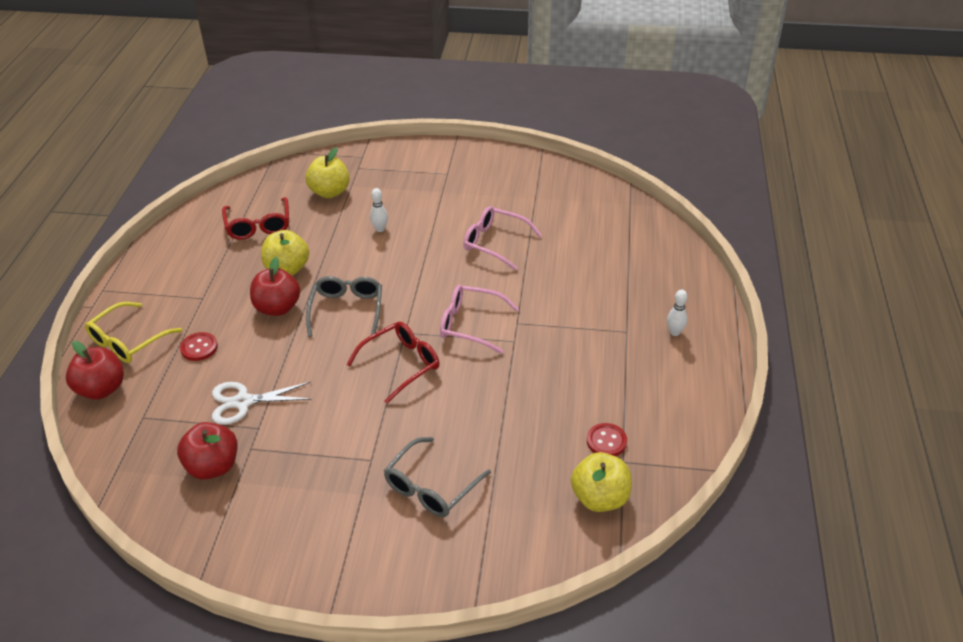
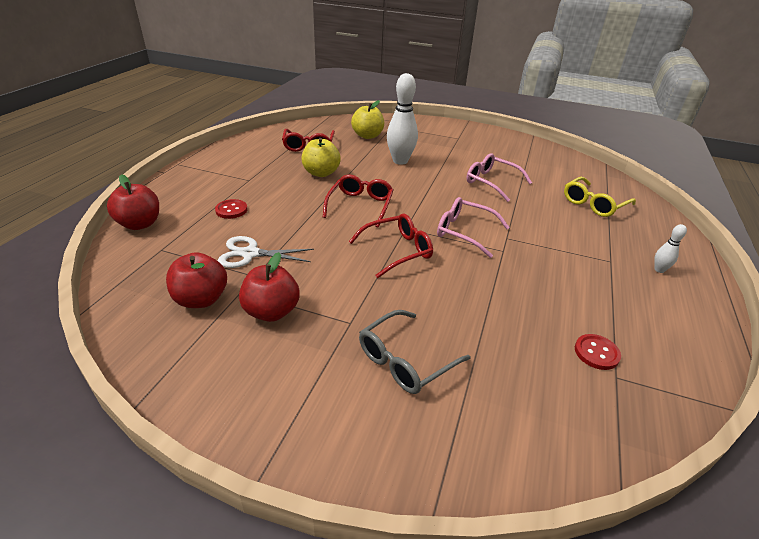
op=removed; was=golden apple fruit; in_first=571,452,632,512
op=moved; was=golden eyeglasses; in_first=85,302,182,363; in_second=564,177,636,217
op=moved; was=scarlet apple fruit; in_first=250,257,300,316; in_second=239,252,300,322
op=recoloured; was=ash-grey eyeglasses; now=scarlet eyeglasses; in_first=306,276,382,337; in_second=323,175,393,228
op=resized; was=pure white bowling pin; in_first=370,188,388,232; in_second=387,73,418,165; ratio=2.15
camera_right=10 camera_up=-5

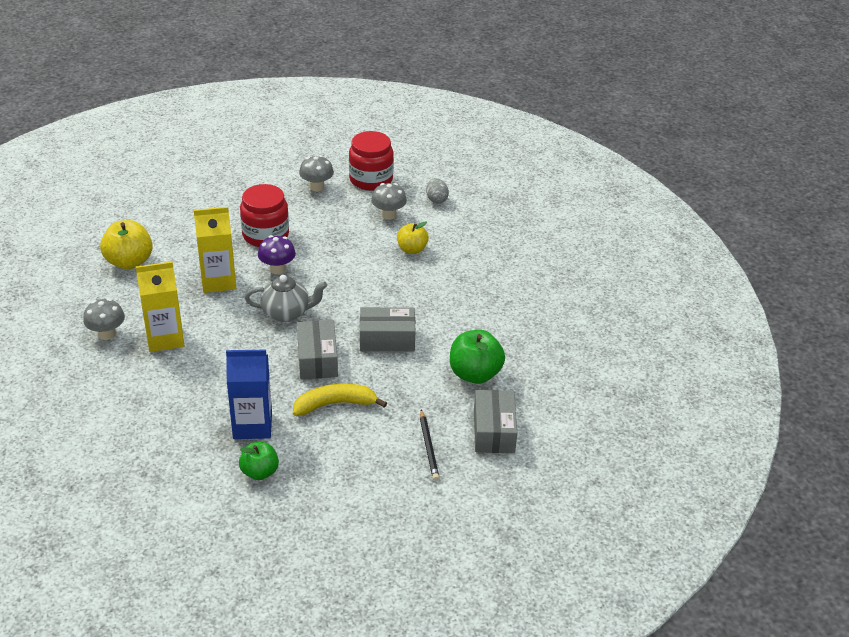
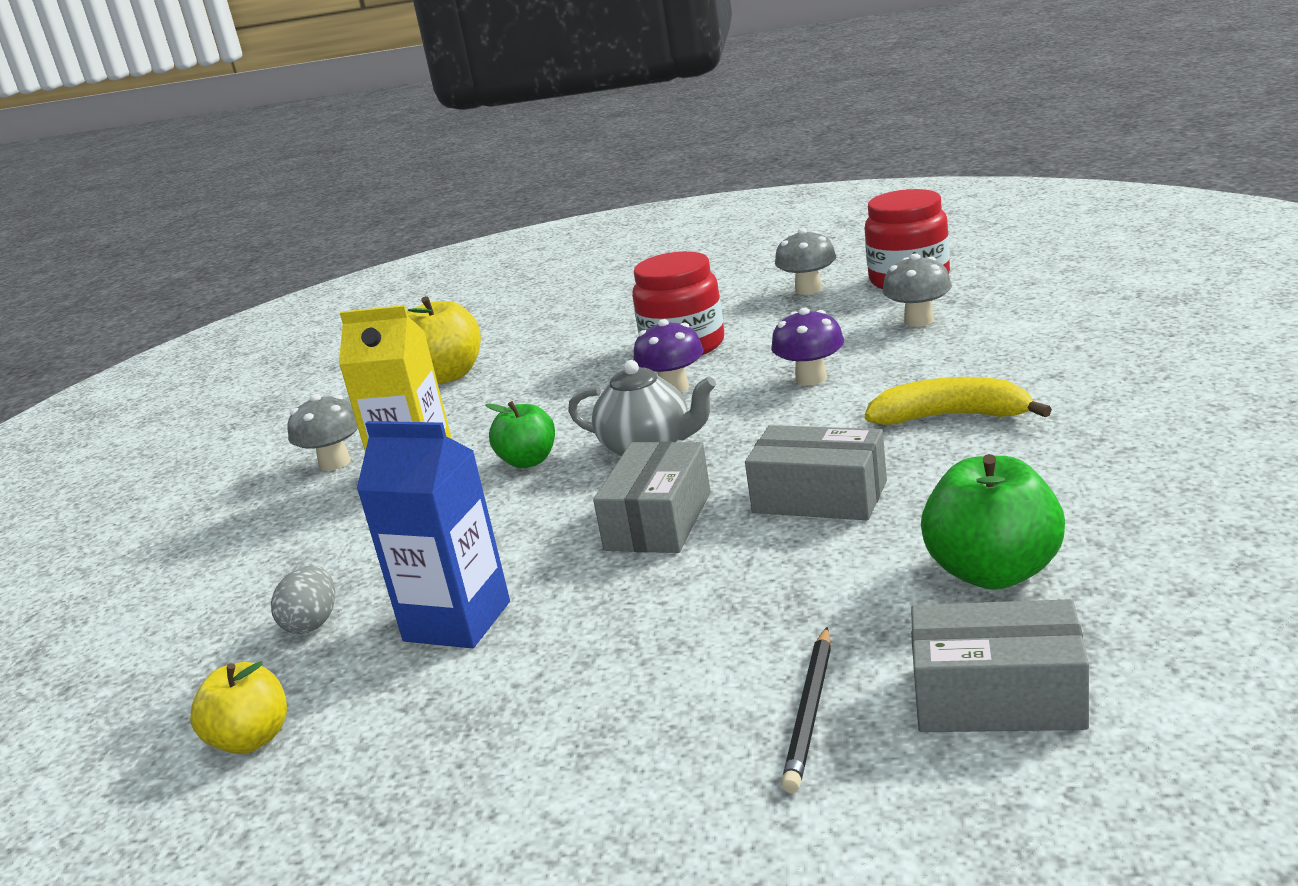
op=removed; was=golden milk carton; in_first=194,207,236,293
op=added; now=purple toadstool; in_second=771,307,844,385
op=moved; was=green apple fruit; in_first=239,442,279,480; in_second=485,401,555,468
op=moved; was=golden banana; in_first=293,384,387,416; in_second=865,377,1052,425
op=moved; was=golden apple fruit; in_first=397,221,429,254; in_second=190,661,287,754
op=moved; was=ash-grey egg shape; in_first=426,178,449,204; in_second=271,565,335,634
op=turned; was=ash-grey package; in_first=474,390,517,453; in_second=911,599,1089,732; clockwise=75
camera_right=30 camera_up=-15

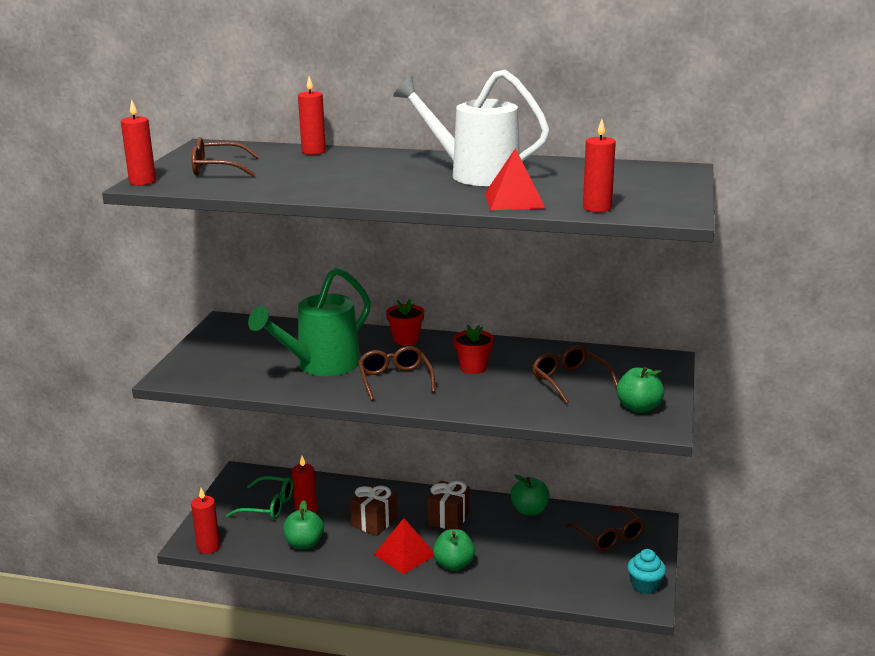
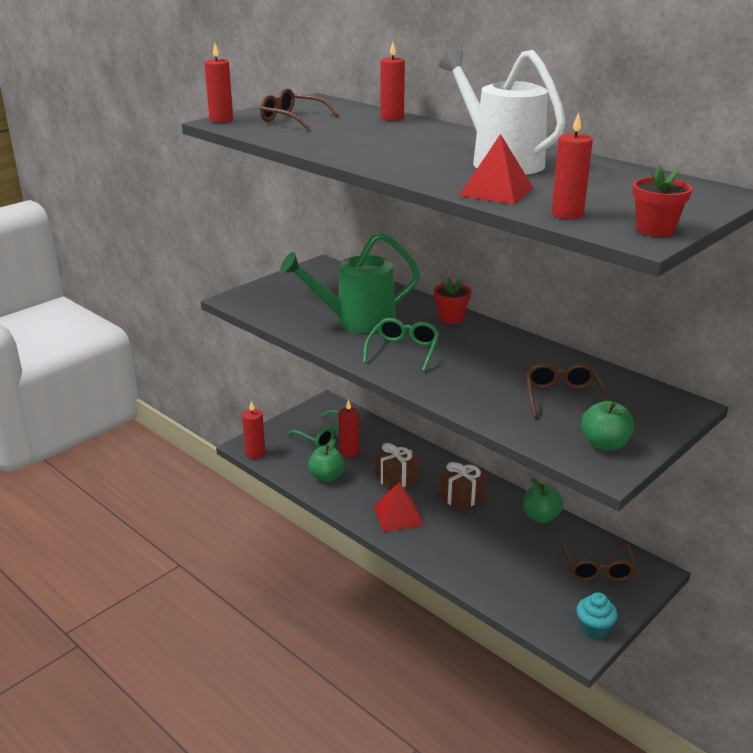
op=removed; was=green apple fruit; in_first=433,529,475,571
op=moved; was=scarlet plant pot; in_first=453,324,494,374; in_second=632,166,692,237
op=recoloured; was=dark brown eyeglasses; now=green eyeglasses; in_first=358,346,435,401; in_second=363,318,440,372
camera_right=30 camera_up=5

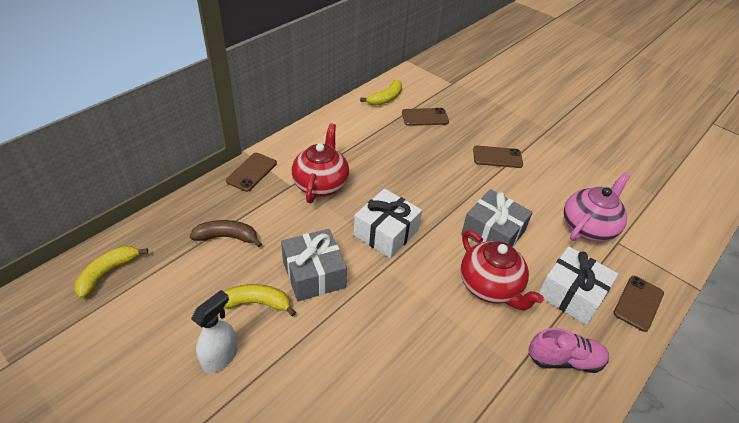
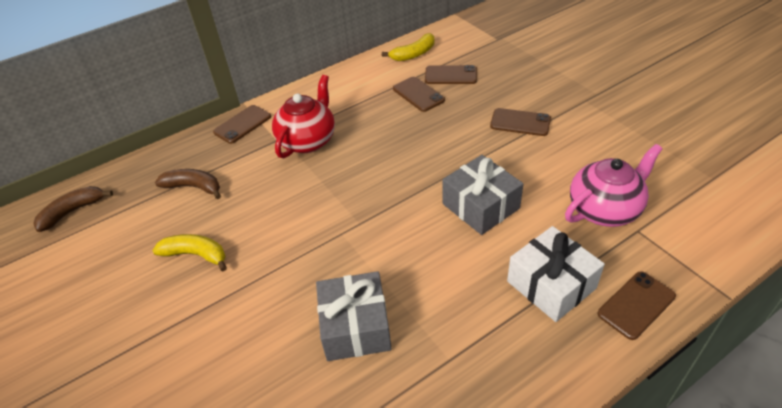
op=removed; was=pure white spray cleaner; in_first=191,290,238,373
op=removed; was=pure white wrapped gift; in_first=354,189,422,258
op=removed; was=scarlet china teapot; in_first=460,230,544,311
op=removed; was=rosy lace-up shoe; in_first=528,328,609,373
op=added; now=dark brown phone; in_second=393,77,445,112
op=moved; was=ash-grey wrapped gift; in_first=281,229,347,302; in_second=316,271,392,361
op=recoloured; was=golden banana; now=dark brown banana; in_first=74,246,148,299; in_second=33,186,113,232
camera_right=20 camera_up=0

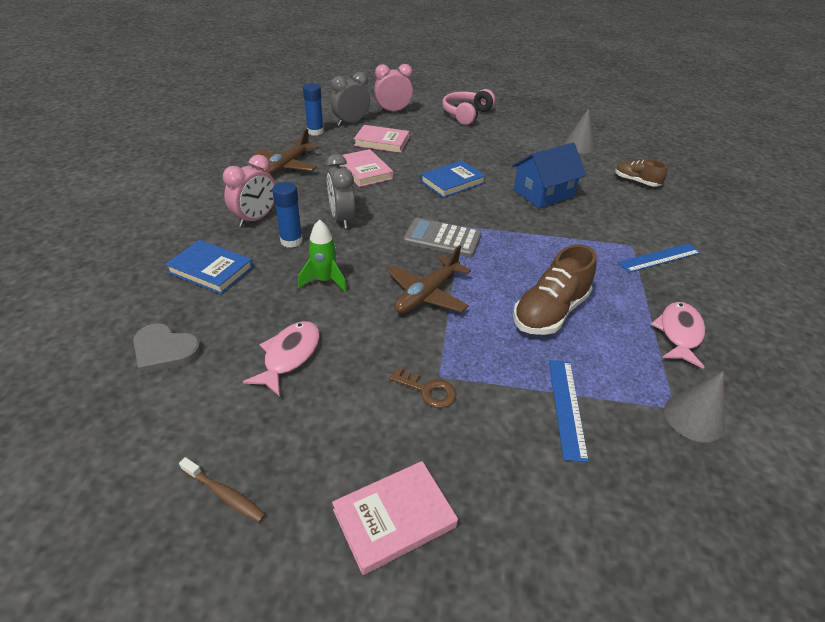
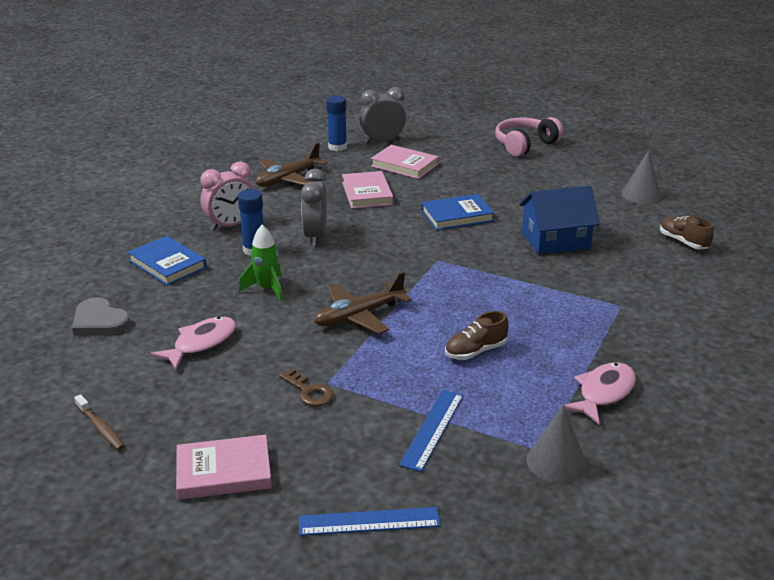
op=removed; was=rosy bedside clock; in_first=374,64,413,112
op=removed; was=ash-grey pocket calculator; in_first=403,218,481,257
op=moved; was=royal blue ruler; in_first=618,244,701,273; in_second=299,507,441,536
op=resized; was=dark brown lace-up shoe; in_first=513,244,597,335; in_second=445,311,509,360; ratio=0.6
camera_right=20 camera_up=-10

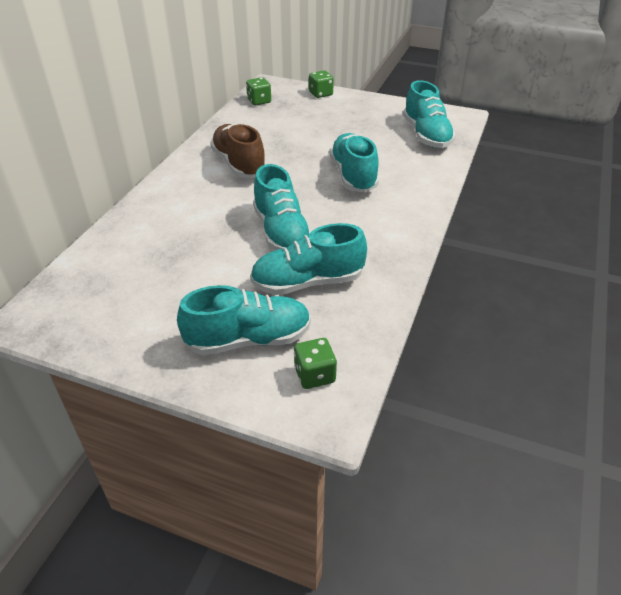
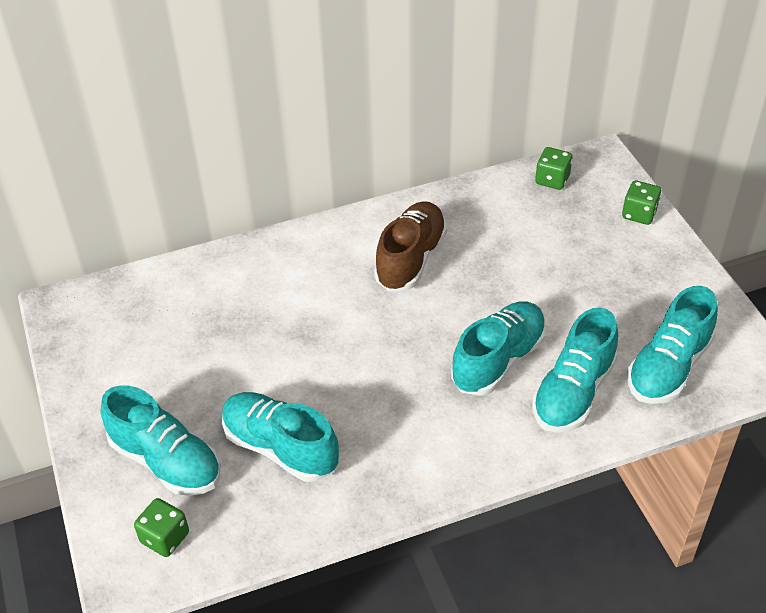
op=moved; was=teal lace-up shoe; in_first=253,164,311,250; in_second=532,307,618,432
camera_right=50 camera_up=5

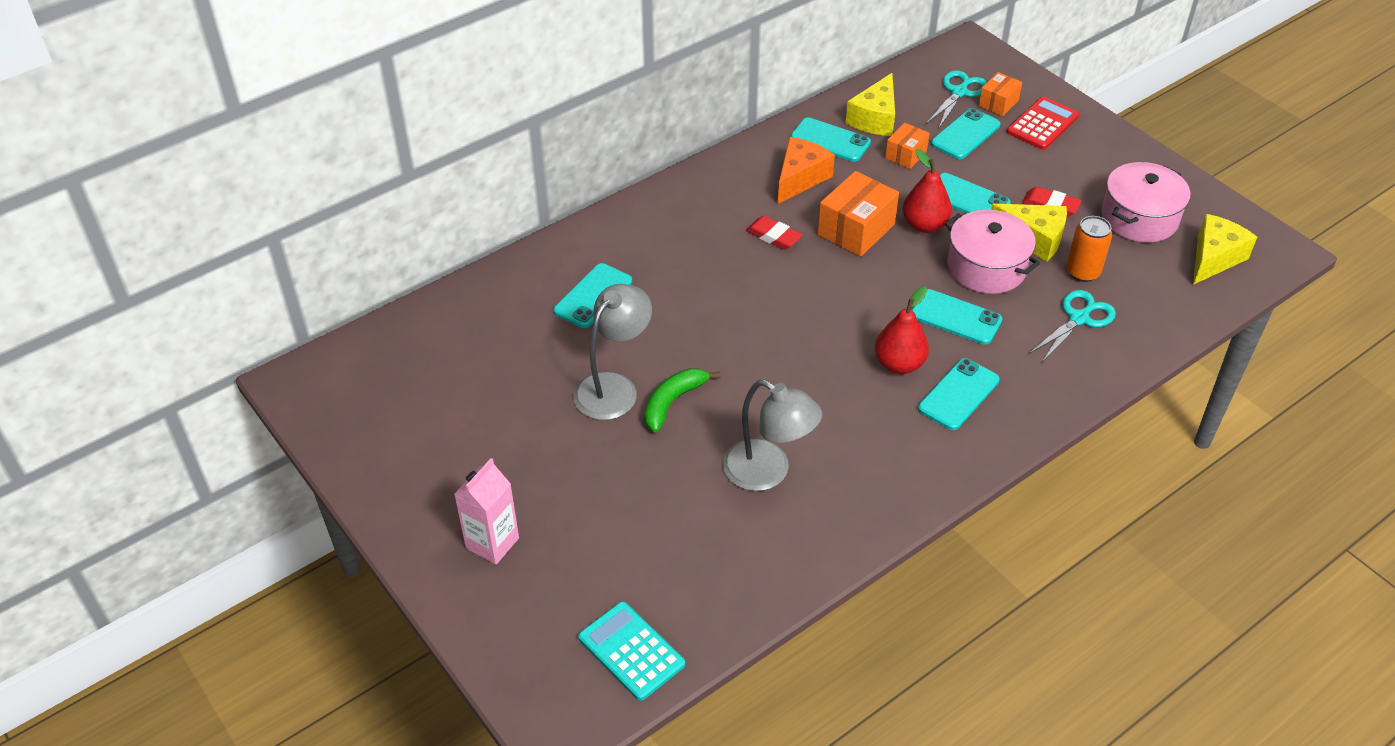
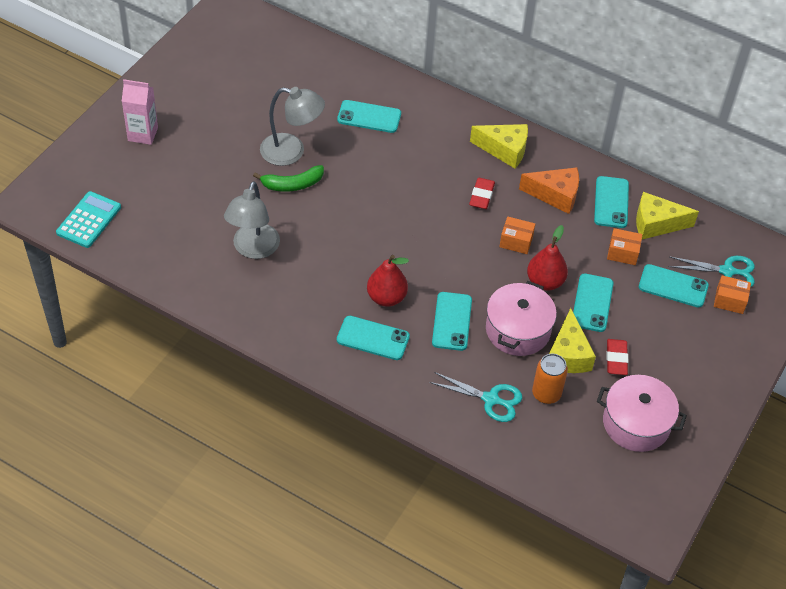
op=removed; was=scarlet pocket calculator; in_first=1007,96,1079,150
op=moved; was=golden cheese; in_first=1193,214,1257,285; in_second=470,124,528,168
op=turned; was=green banana; in_first=644,368,721,433; in_second=253,165,324,192; clockwise=150
op=resized; was=bright orange package; in_first=818,171,899,257; in_second=499,216,535,254; ratio=0.58
camera_right=65 camera_up=5

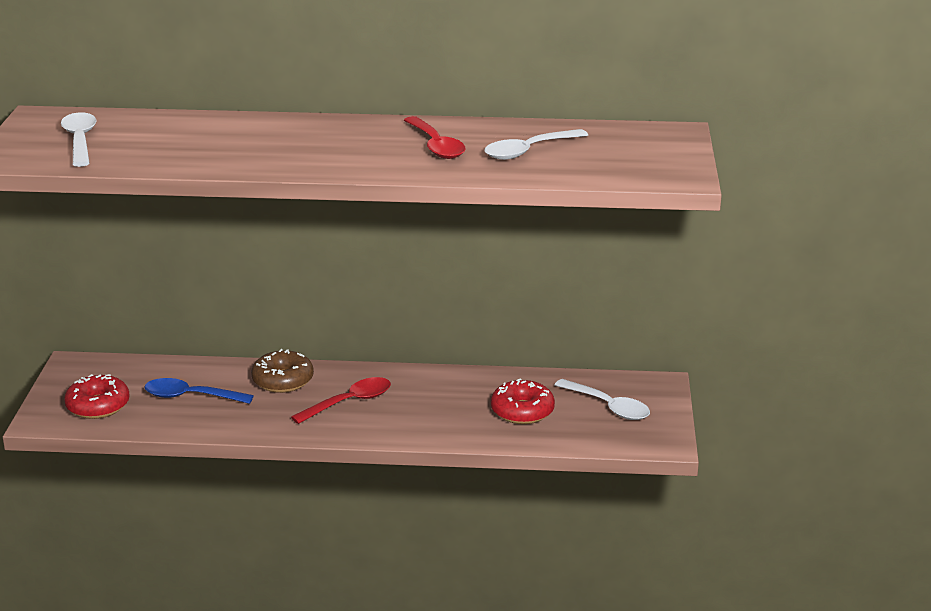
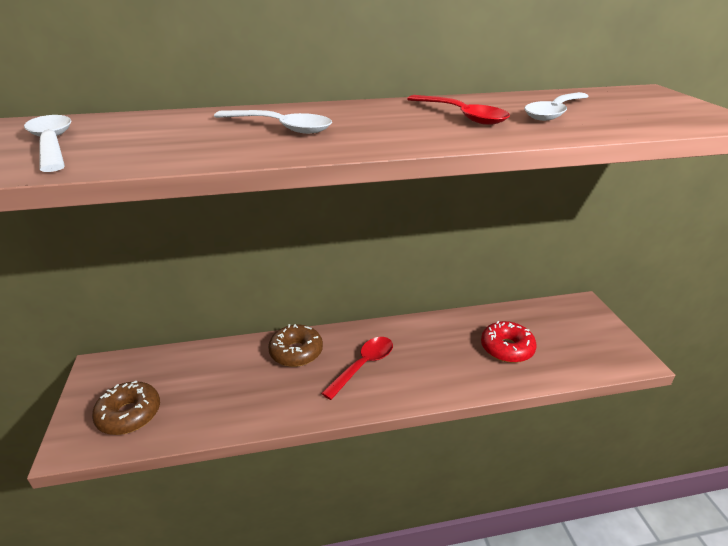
op=removed; was=royal blue teaspoon; in_first=144,378,254,404
op=moved; was=pure white teaspoon; in_first=555,379,650,420; in_second=214,110,332,134
op=recoloured; was=scarlet glazed donut; now=dark brown glazed donut; in_first=64,374,130,419; in_second=92,381,160,435
camera_right=-15 camera_up=5

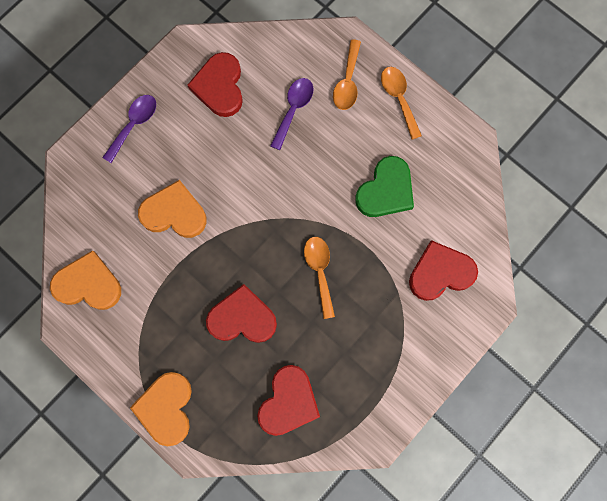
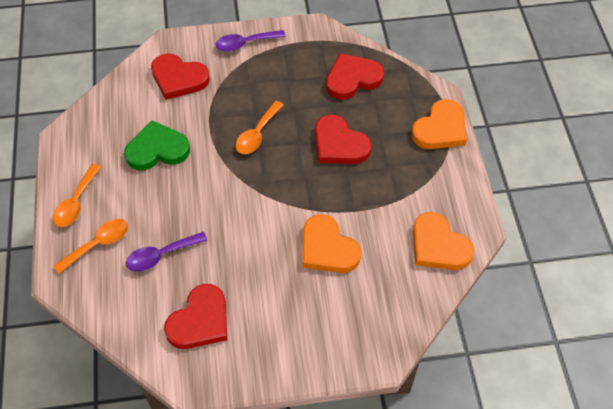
op=moved; was=purple teaspoon; in_first=102,95,156,163; in_second=216,30,286,52
camera_right=-140 camera_up=-20

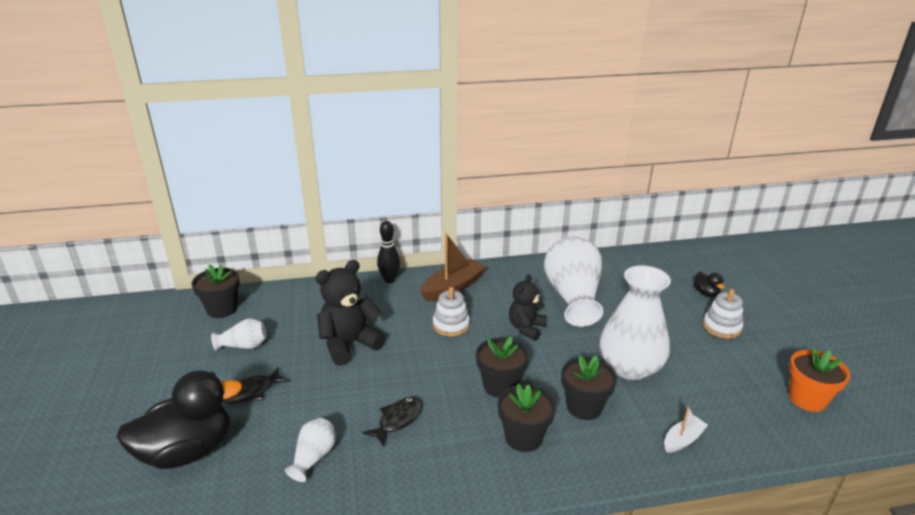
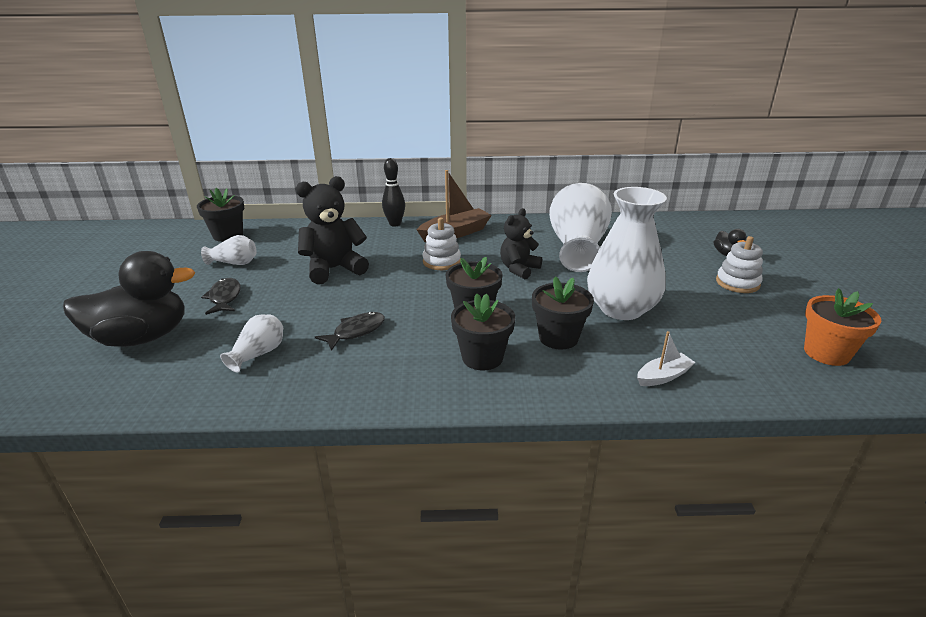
op=turned; was=black toy fish; in_first=223,367,289,404; in_second=201,278,241,315; clockwise=105
camera_right=10 camera_up=0

